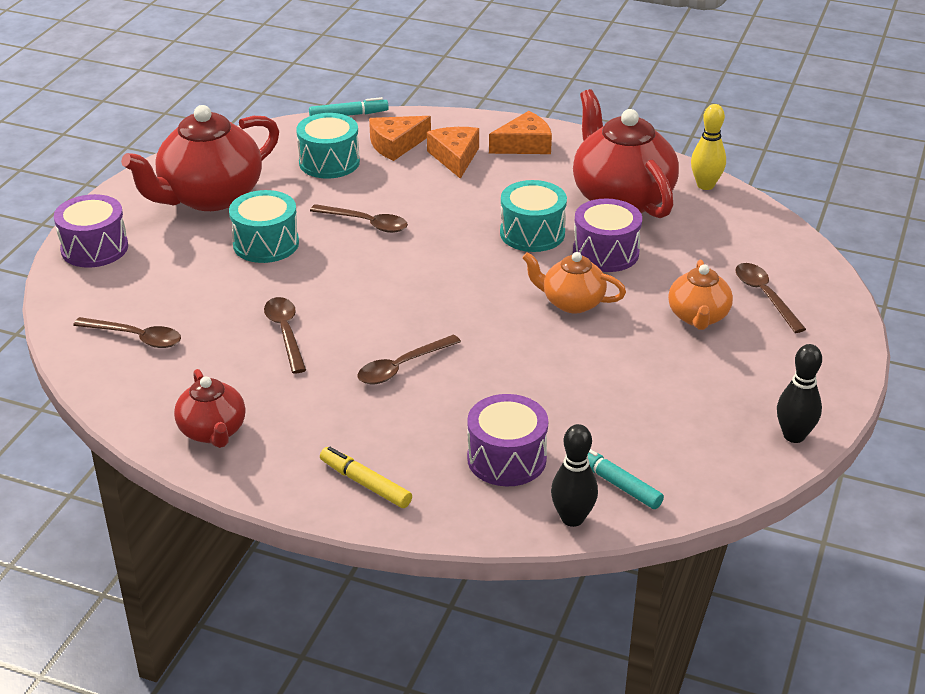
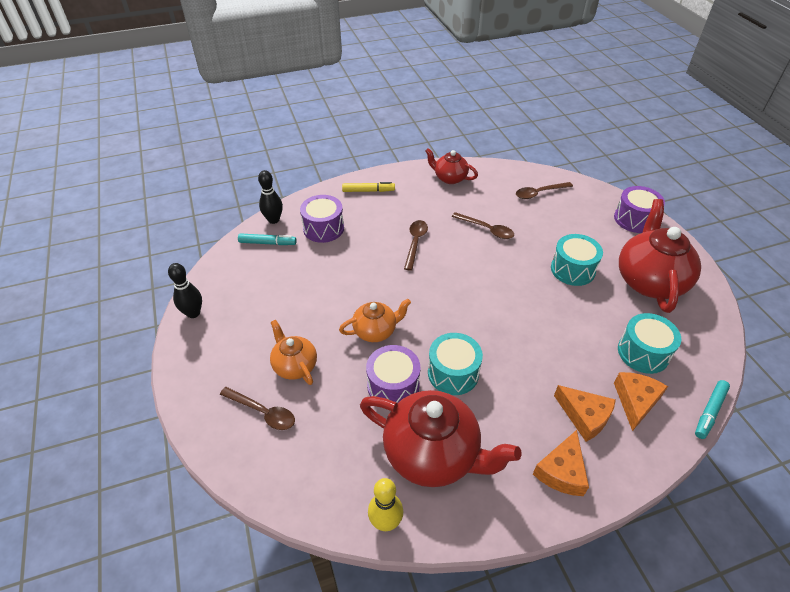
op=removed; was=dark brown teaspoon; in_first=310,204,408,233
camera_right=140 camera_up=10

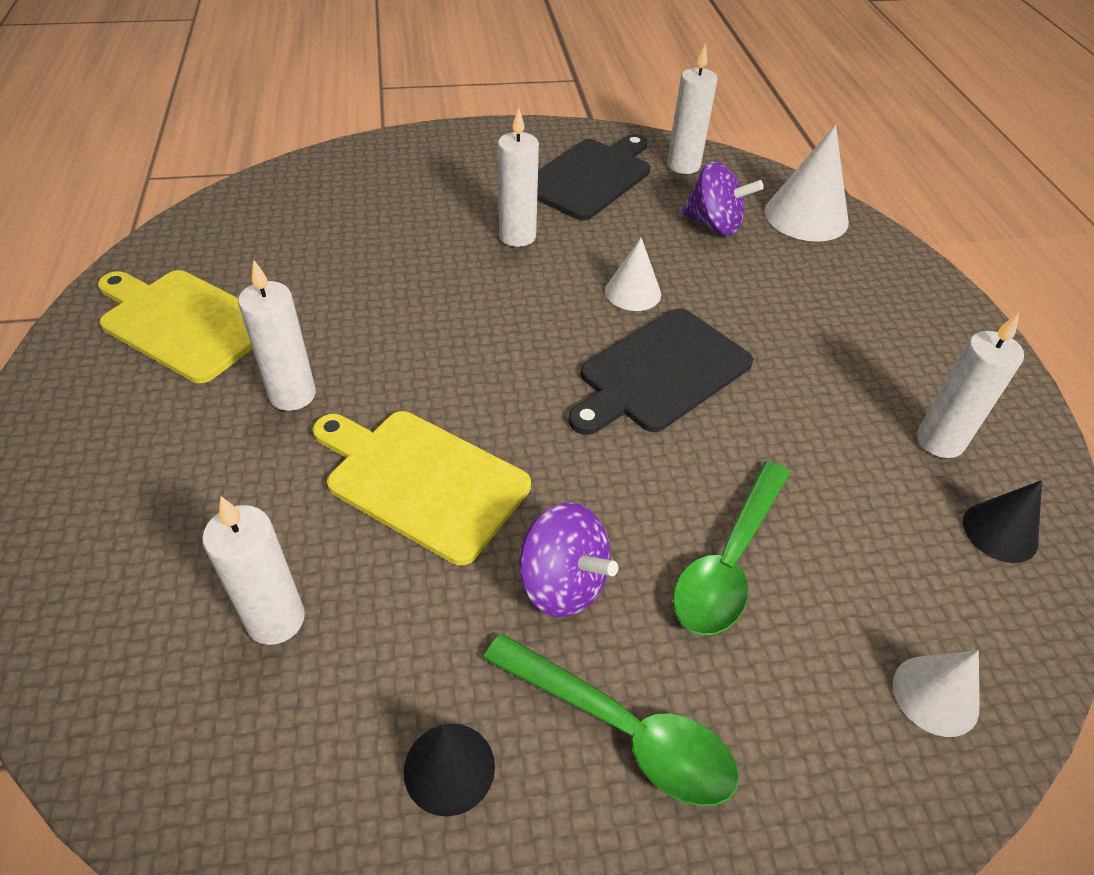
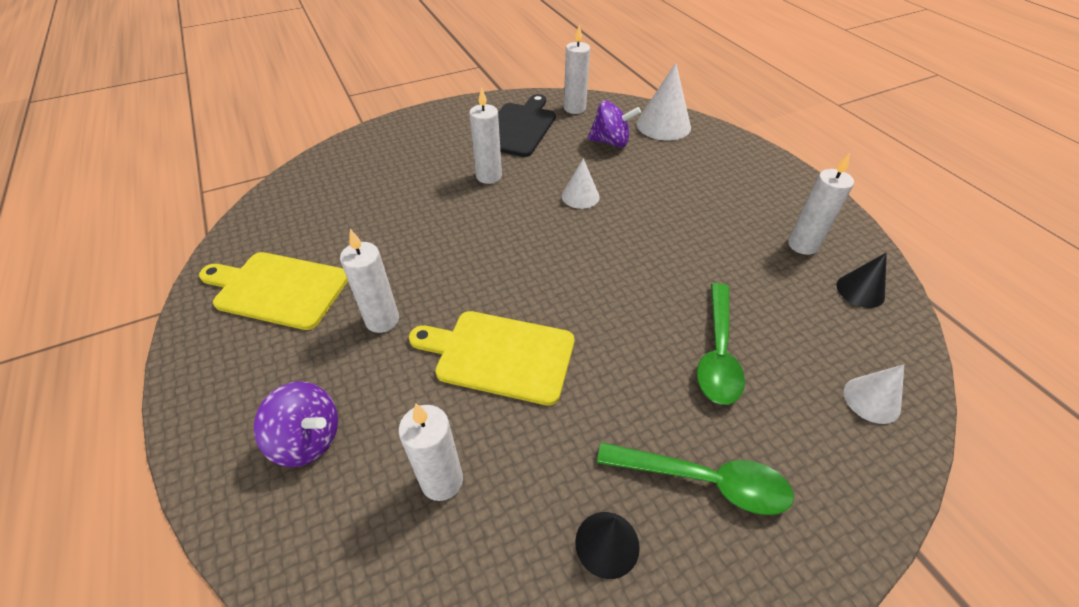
op=removed; was=black bread board; in_first=568,308,753,435
op=moved; was=purple spinning top; in_first=519,503,618,617; in_second=254,381,338,467
camera_right=-15 camera_up=0

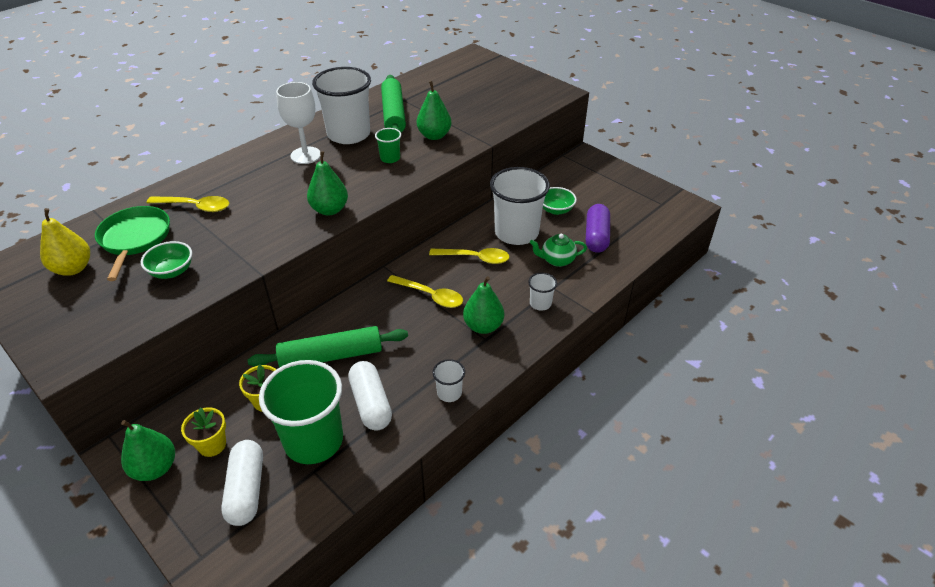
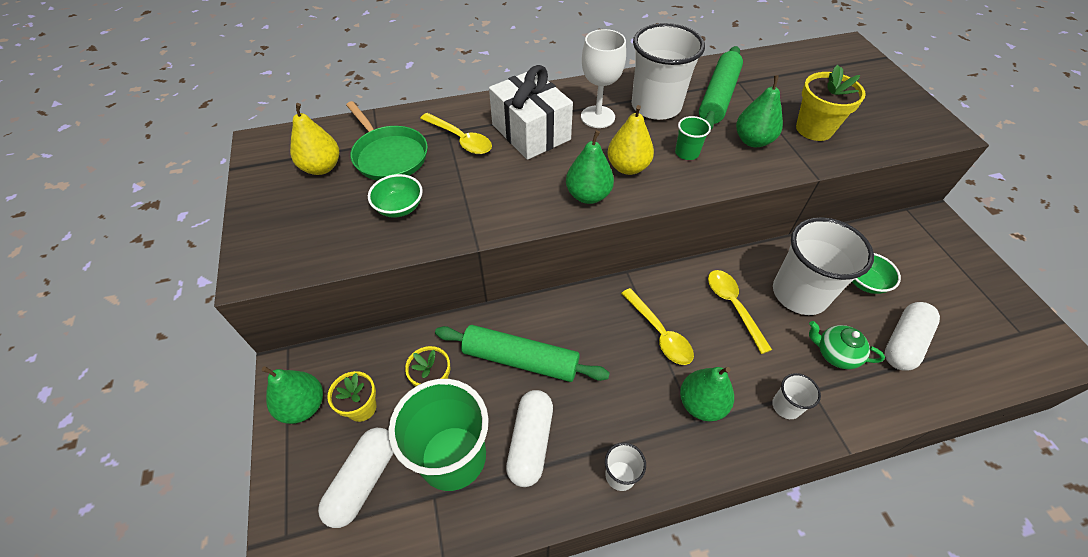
op=added; now=pure white wrapped gift; in_second=489,65,573,160
op=added; now=golden toy pear; in_second=607,105,654,175
op=added; now=golden plant pot; in_second=796,65,866,141
op=recoloured; was=purple pill; now=pure white pill; in_first=586,204,610,253; in_second=885,302,940,371
op=turned; was=green pan; in_first=95,206,170,281; in_second=346,101,428,181; clockwise=120
op=turned; was=golden teaspoon; in_first=429,248,510,264; in_second=708,270,772,354; clockwise=-150
camera_right=30 camera_up=10

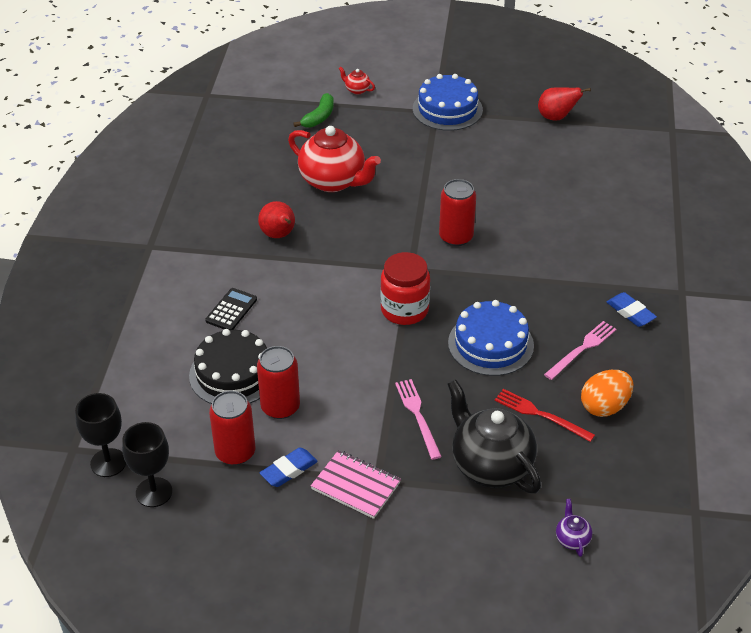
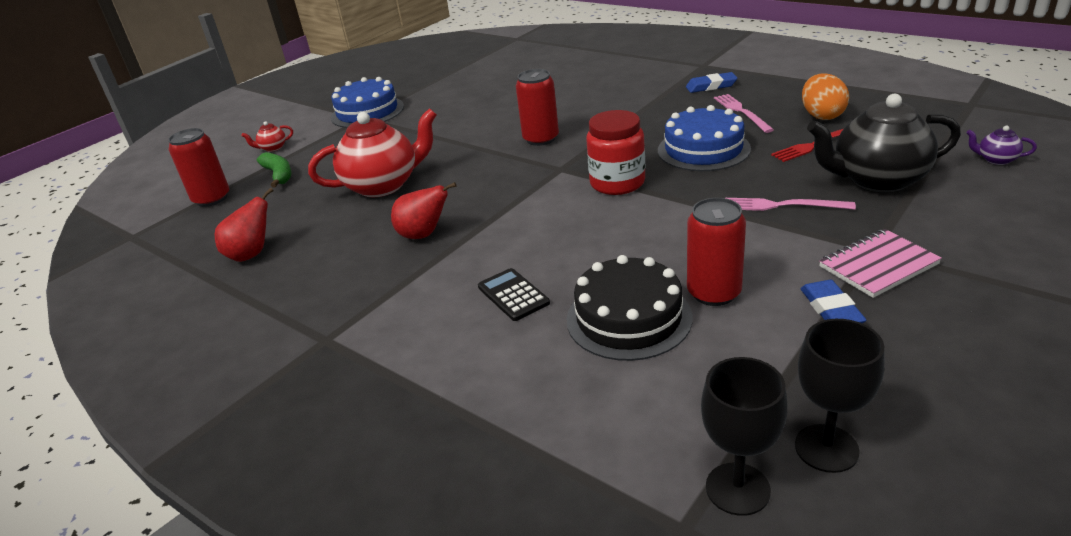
op=moved; was=scarlet can; in_first=209,391,255,465; in_second=168,128,229,207
op=moved; was=scarlet toy pear; in_first=538,87,591,121; in_second=215,187,274,262
camera_right=-55 camera_up=-10

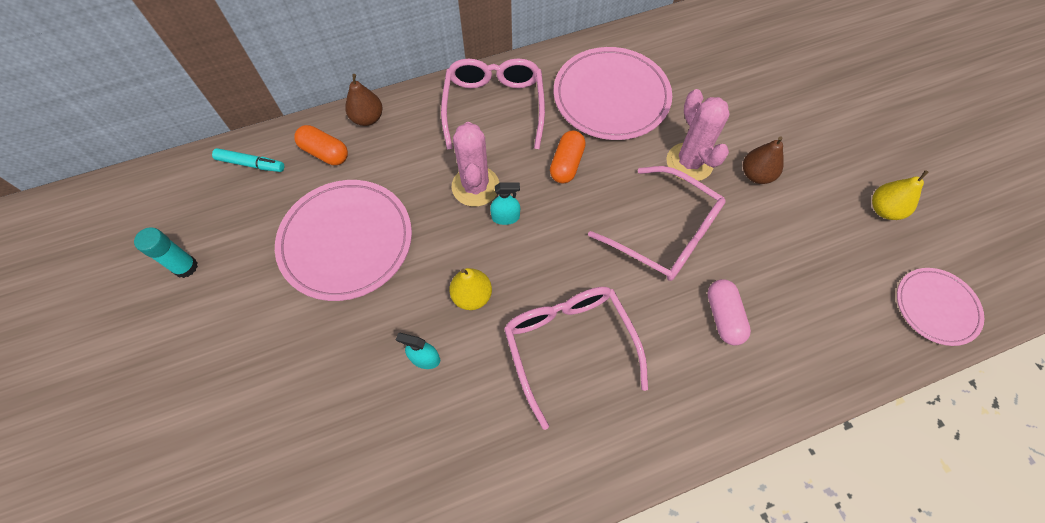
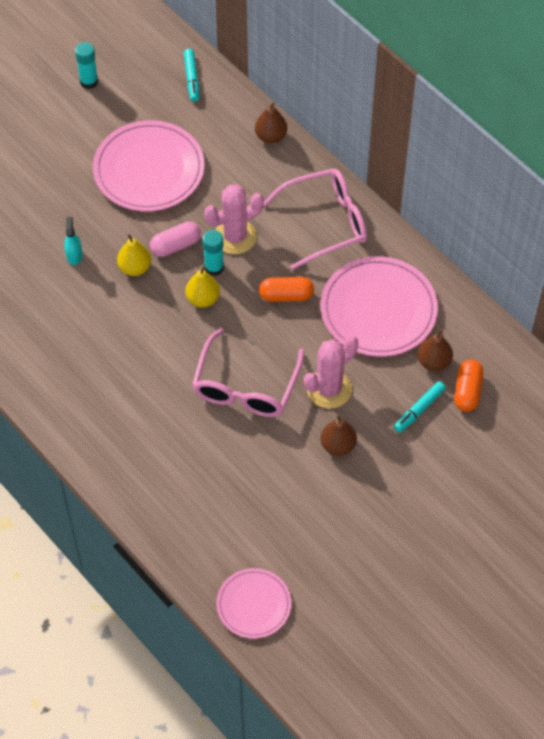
op=removed; was=rosy eyeglasses; in_first=504,287,648,430
op=added; now=teal felt pen; in_second=394,381,446,433
op=added; now=dark brown toy pear; in_second=418,329,453,371
op=moved; was=bright orange pill; in_first=294,125,348,165; in_second=454,359,483,412
op=moved; was=rosy pill; in_first=707,279,751,346; in_second=150,221,201,257
op=moved; was=golden toy pear; in_first=872,170,929,220; in_second=185,267,220,308
op=replaced; was=teal spray cleaner; now=teal glue; in_first=490,182,520,225; in_second=202,230,224,276
camera_right=70 camera_up=-5

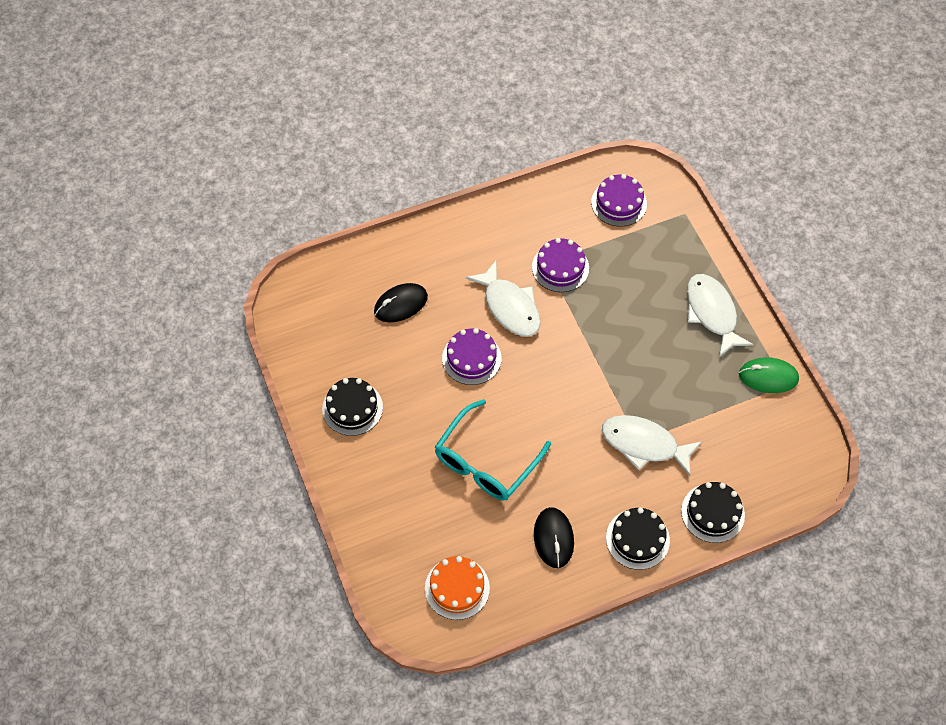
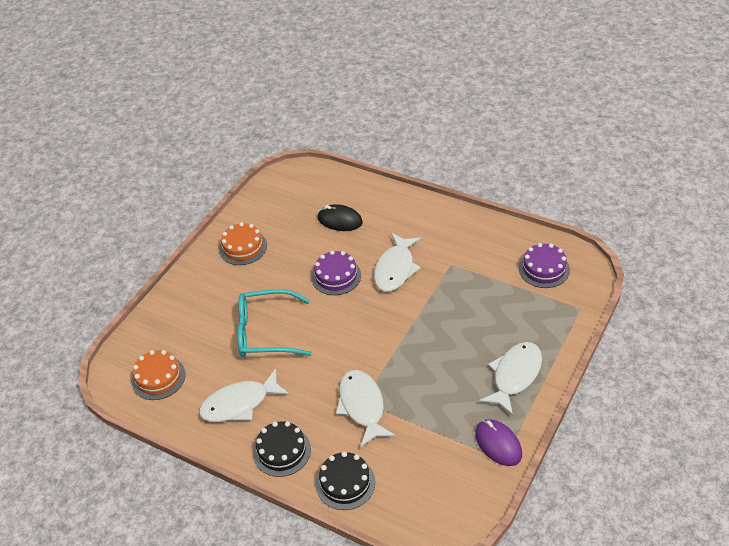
op=removed; was=purple layer cake; in_first=532,238,589,292
op=replaced; was=black PC mouse; now=pure white toy fish; in_first=534,507,574,568; in_second=199,369,290,422
op=recoloured; was=black layer cake; now=bright orange layer cake; in_first=322,378,383,436; in_second=219,222,267,265
op=recoloured; was=green PC mouse; now=purple PC mouse; in_first=739,357,799,393; in_second=475,419,522,466
camera_right=55 camera_up=-15

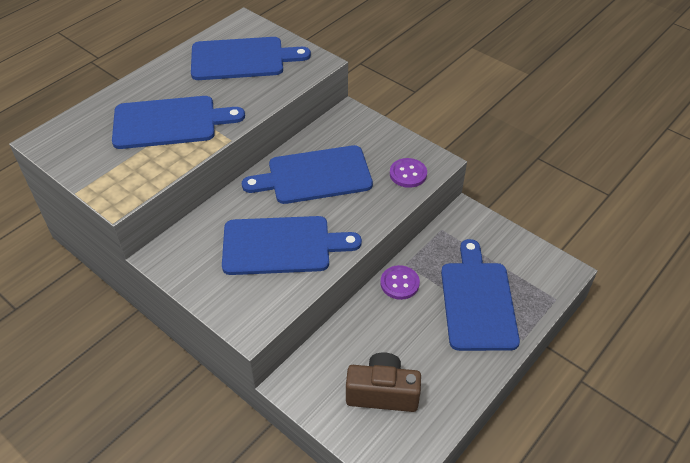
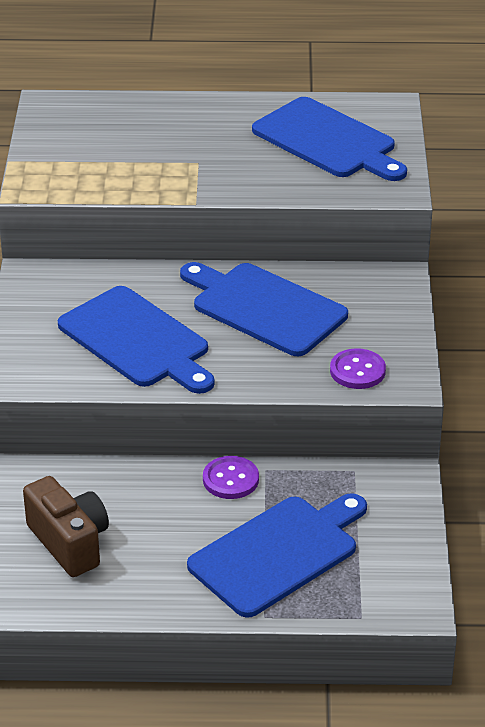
op=removed; was=royal blue bread board; in_first=112,96,245,149
camera_right=50 camera_up=-10

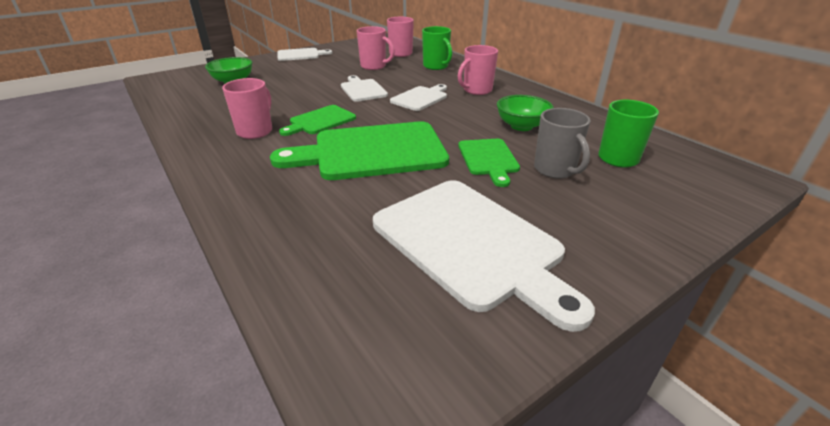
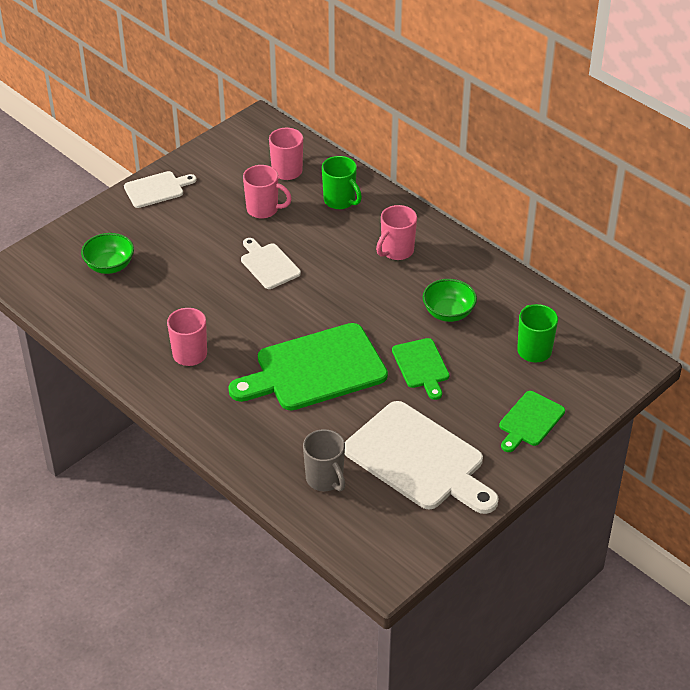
op=removed; was=pure white bread board; in_first=390,84,447,111
op=moved; was=green bread board; in_first=279,105,356,136; in_second=499,391,565,452
op=moved; was=ash-grey coffee mug; in_first=534,108,591,179; in_second=303,429,345,491
camera_right=-10 camera_up=10

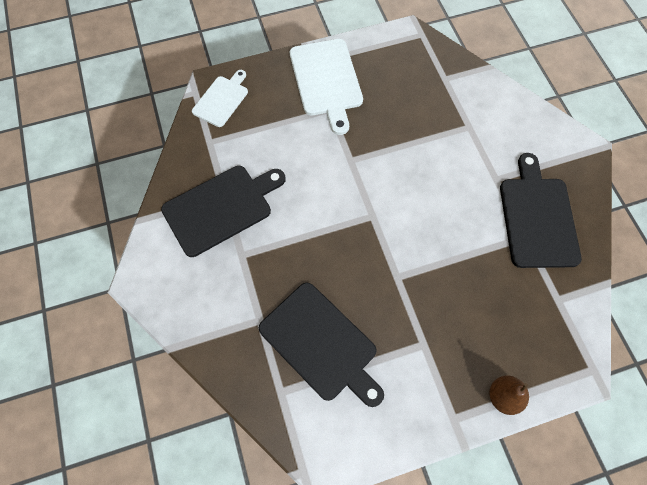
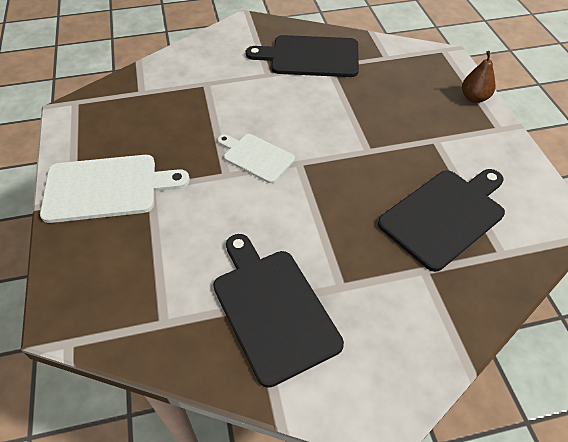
op=moved; was=pure white bread board; in_first=192,70,248,127; in_second=218,134,295,183
camera_right=-85 camera_up=-15

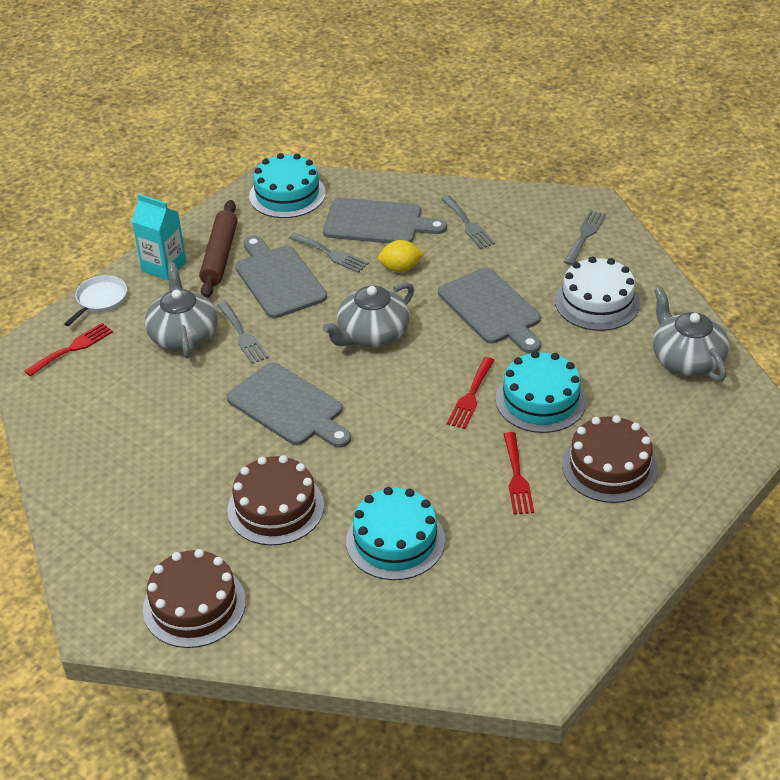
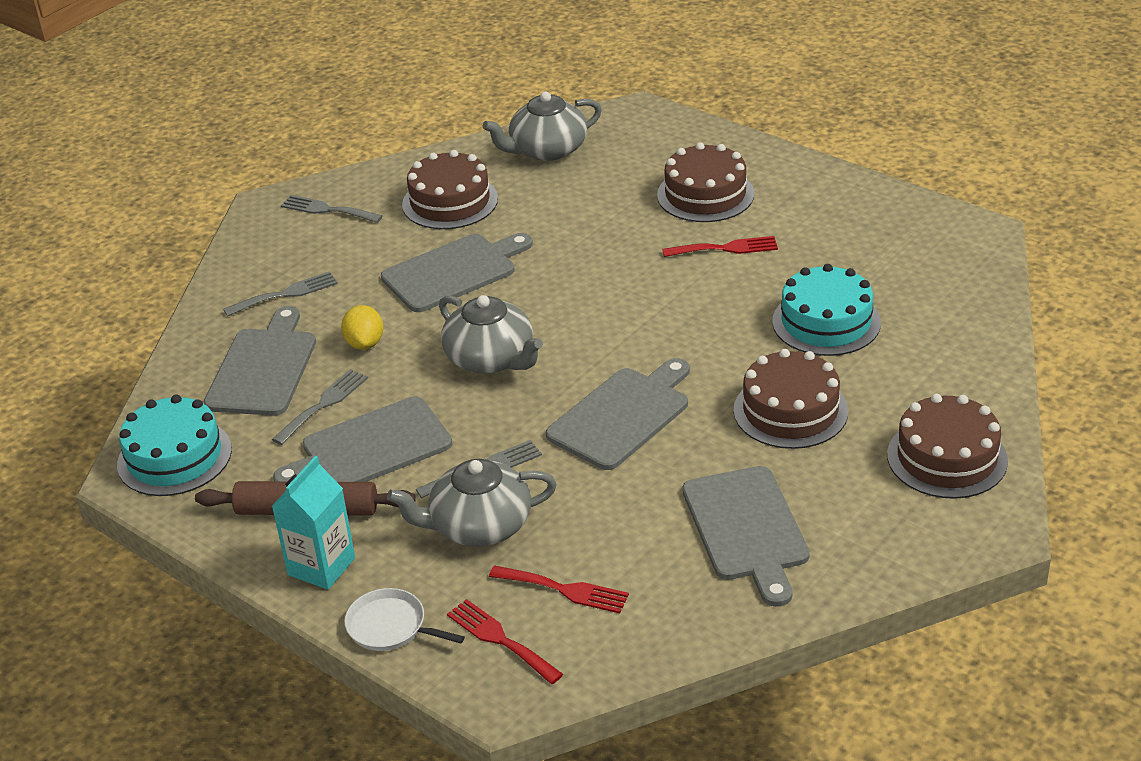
op=removed; was=teal layer cake; in_first=496,351,587,433
op=added; now=ash-grey bread board; in_second=682,466,810,607
op=moved; was=scarlet table fork; in_first=447,357,495,429; in_second=489,566,629,613
op=recoloured; was=pure white layer cake; now=dark brown layer cake; in_first=555,256,640,331; in_second=402,150,498,229
camera_right=-90 camera_up=-5

